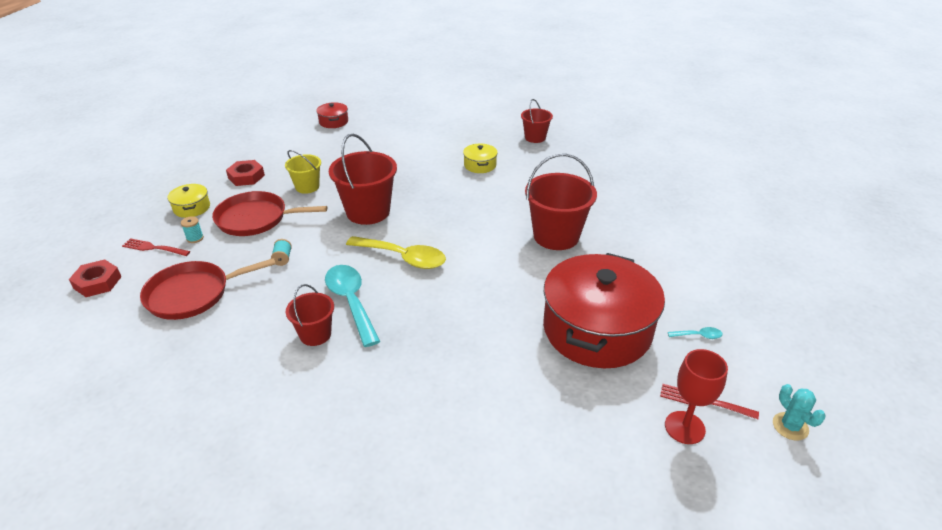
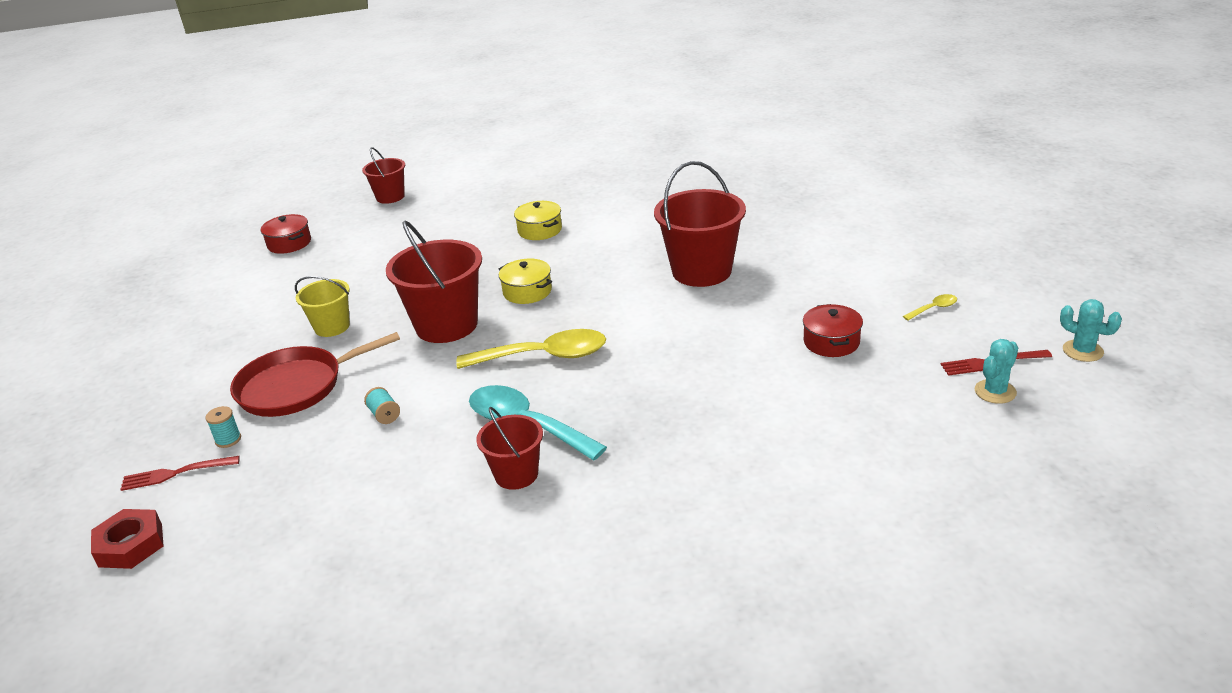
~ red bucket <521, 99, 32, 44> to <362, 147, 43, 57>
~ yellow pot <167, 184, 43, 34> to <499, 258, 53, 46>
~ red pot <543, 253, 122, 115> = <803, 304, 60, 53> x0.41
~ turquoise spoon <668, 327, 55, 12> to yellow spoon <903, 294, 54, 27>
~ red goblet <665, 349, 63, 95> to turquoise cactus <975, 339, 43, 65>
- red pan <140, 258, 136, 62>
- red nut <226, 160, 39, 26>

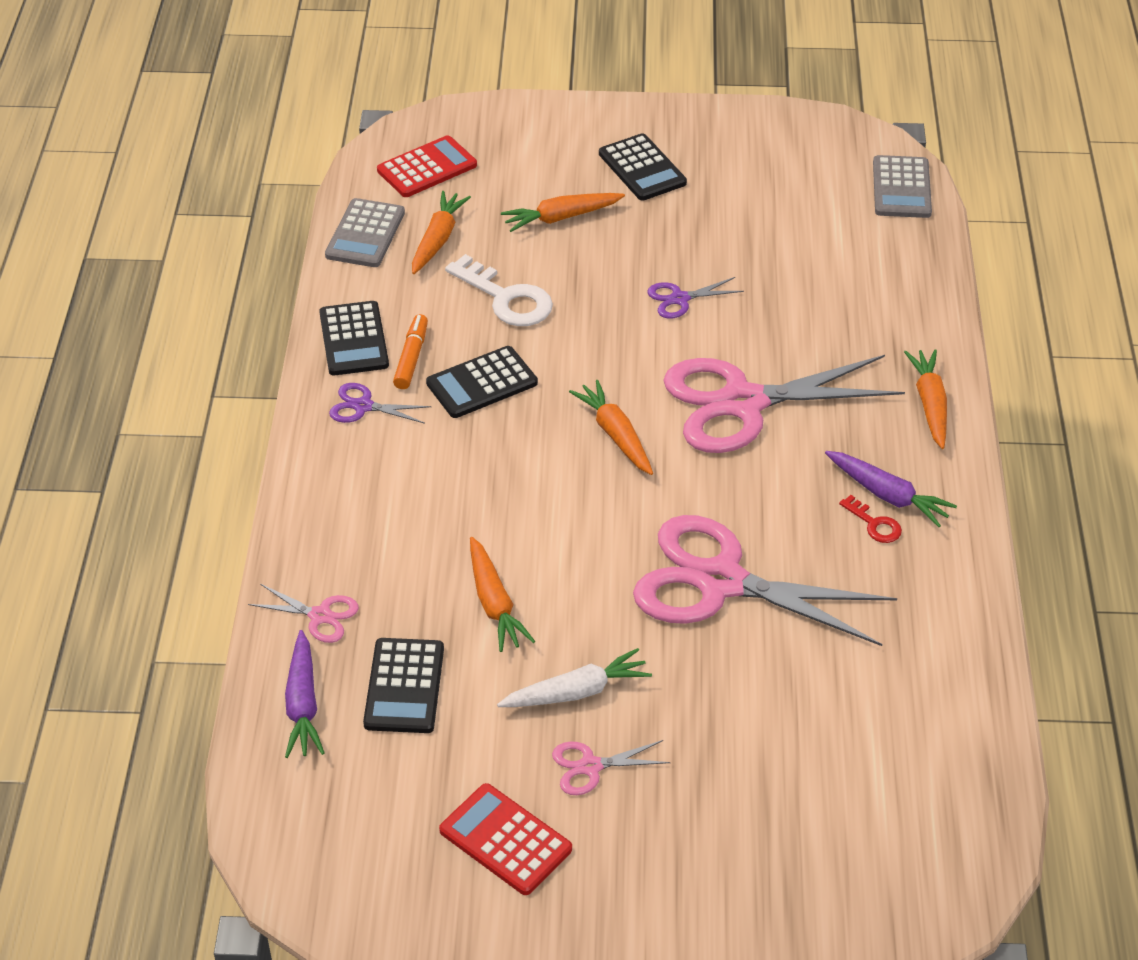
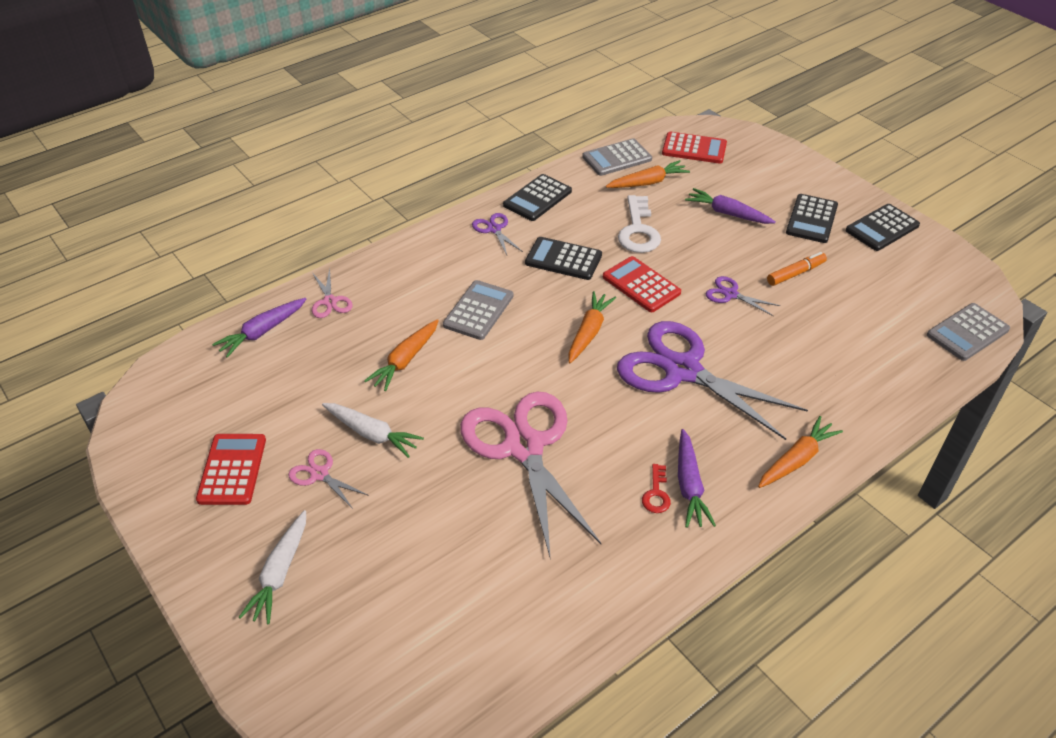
+ white carrot <239, 510, 67, 114>
+ grey calculator <443, 280, 71, 60>
+ red calculator <603, 256, 78, 56>
~ pink scissors <663, 355, 242, 98> to purple scissors <617, 321, 191, 119>
~ orange carrot <501, 193, 124, 39> to purple carrot <685, 188, 91, 36>
~ orange marker <393, 314, 35, 75> to <767, 252, 60, 34>
~ black calculator <363, 638, 81, 95> to <846, 204, 74, 47>

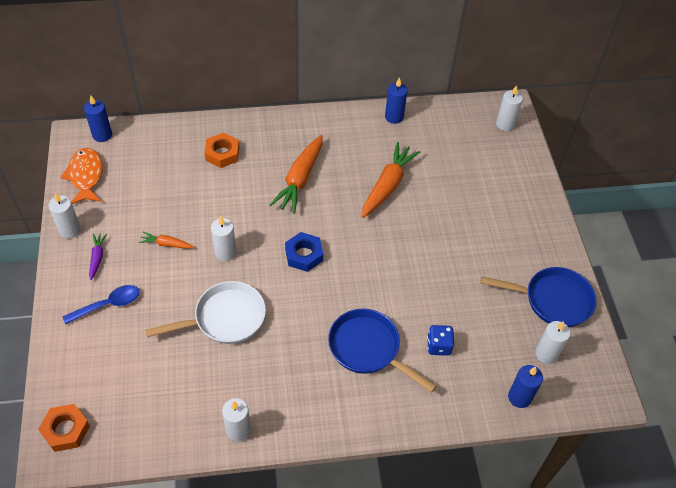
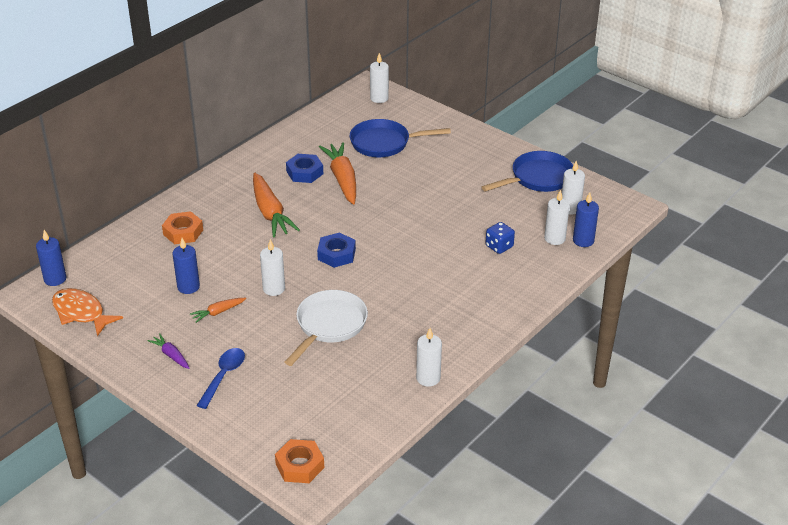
~ blue candle <385, 77, 23, 47> to <172, 238, 28, 56>
+ blue nut <286, 154, 37, 29>
~ blue pan <328, 309, 108, 84> to <350, 119, 101, 38>
~ white candle <48, 193, 33, 46> to <544, 190, 26, 55>

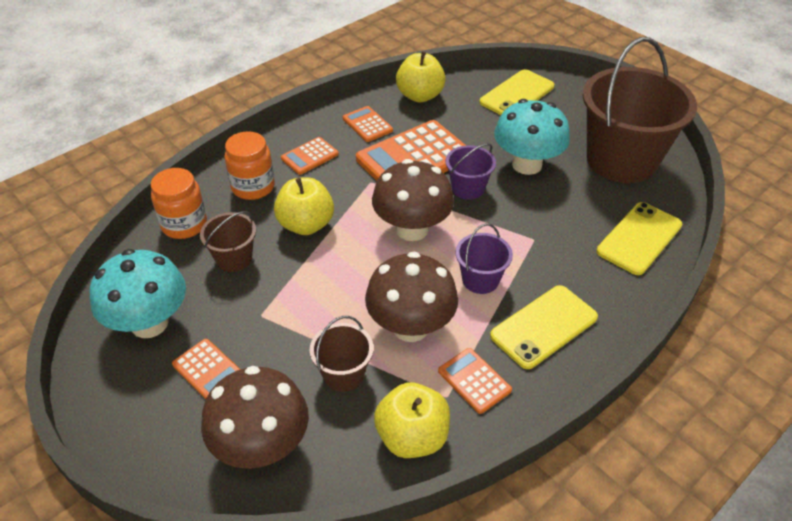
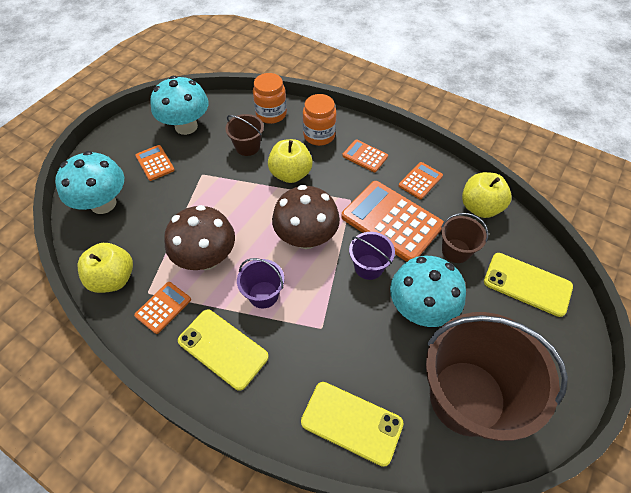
~ brown mushroom <201, 366, 108, 103> to turquoise mushroom <55, 151, 69, 63>
~ orange calculator <172, 339, 69, 60> = <135, 145, 40, 36> 120 degrees clockwise
~ brown bucket <310, 316, 63, 76> to <441, 213, 47, 50>

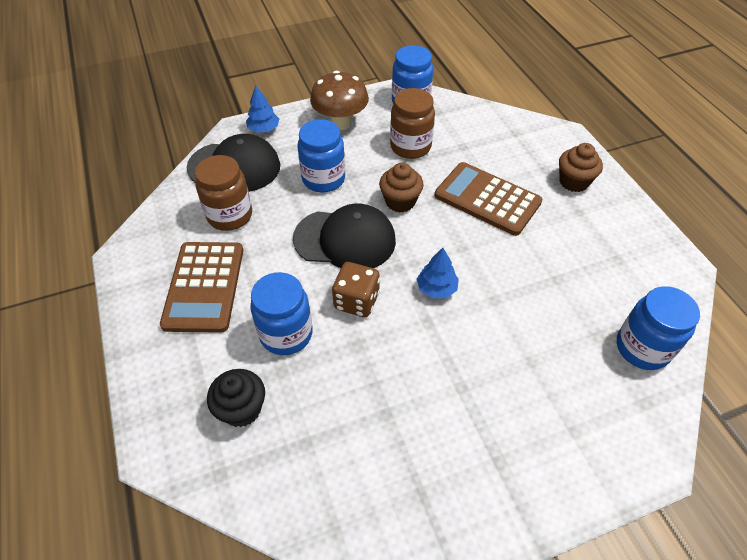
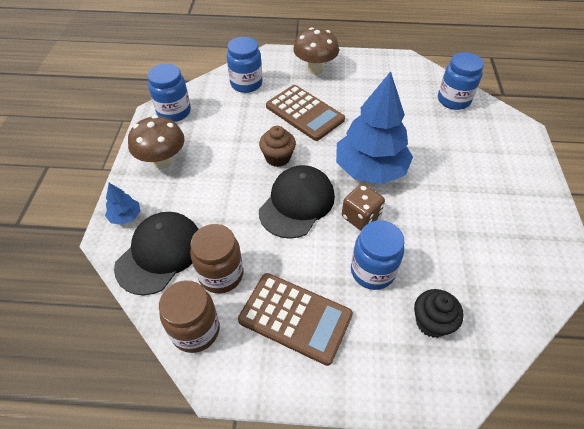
~ brown jar <390, 88, 45, 71> to <159, 280, 61, 73>
~ blue jar <298, 119, 47, 73> to <227, 37, 35, 56>
~ brown calculator <435, 162, 108, 74> = <266, 85, 79, 56> 105 degrees counterclockwise
~ brown cupcake <559, 143, 44, 49> to brown mushroom <293, 28, 46, 47>
~ blue tree <417, 248, 42, 50> = <336, 71, 77, 113> x2.38

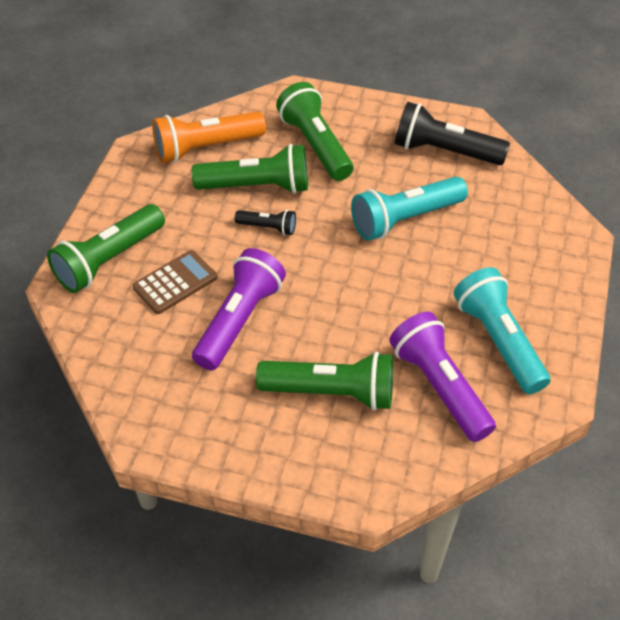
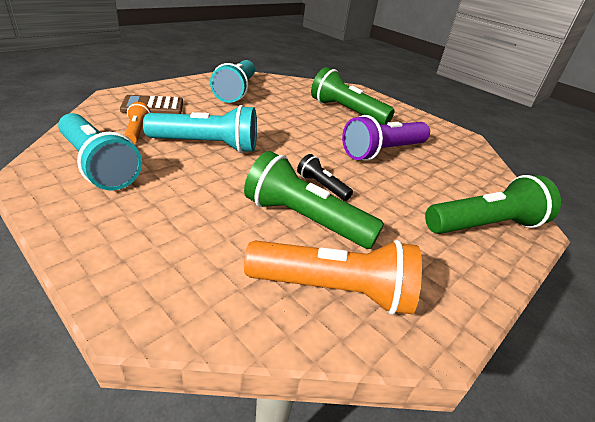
~ black flashlight <395, 102, 115, 63> to turquoise flashlight <58, 113, 84, 77>
~ brown calculator <133, 250, 84, 64> to <120, 95, 63, 19>
+ orange flashlight <125, 102, 26, 42>
- green flashlight <276, 82, 77, 99>
- purple flashlight <389, 312, 107, 130>

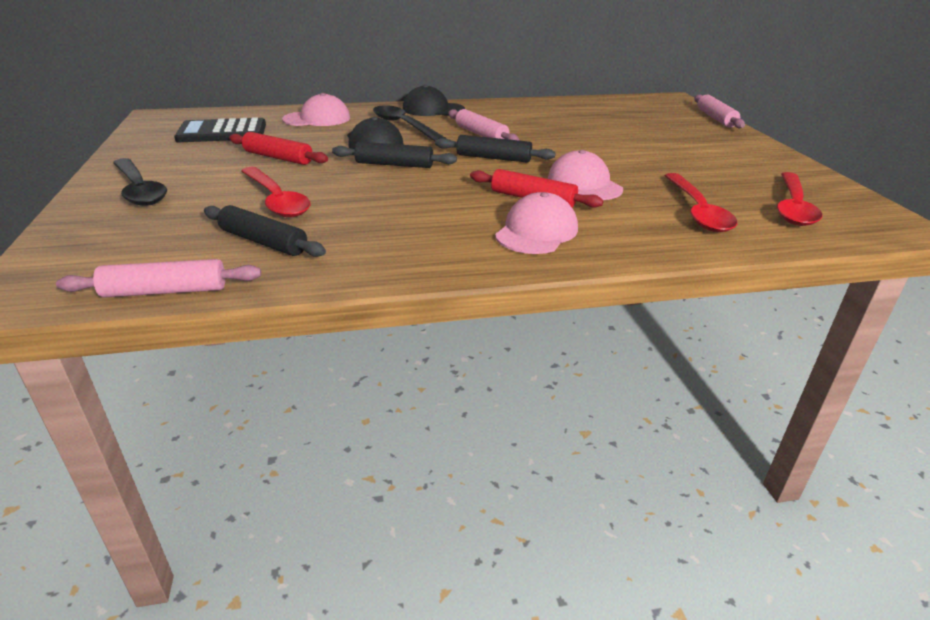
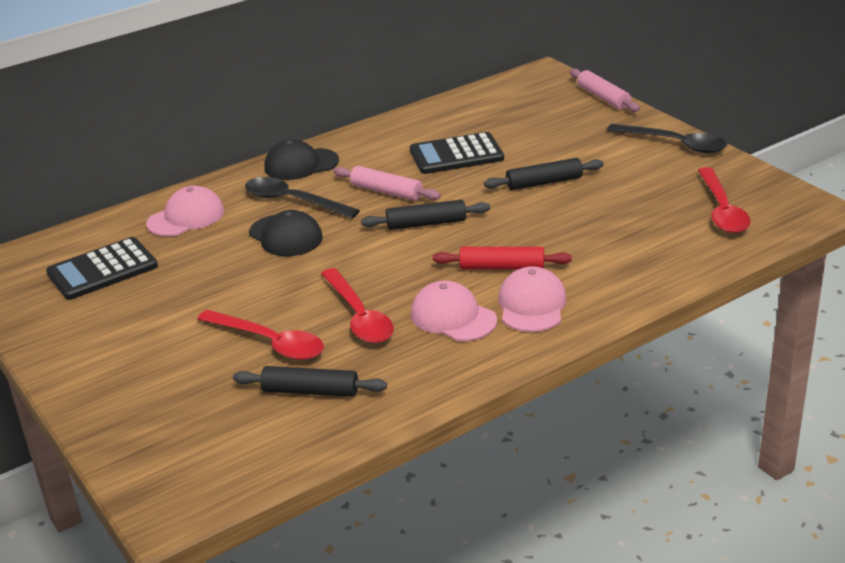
~ red spoon <664, 173, 73, 59> to <321, 268, 73, 75>
+ black calculator <410, 132, 94, 42>
~ pink cap <548, 150, 75, 50> to <411, 281, 86, 60>
~ black rolling pin <332, 142, 125, 26> to <484, 158, 120, 32>
~ black spoon <113, 158, 54, 48> to <607, 124, 120, 29>
- pink rolling pin <56, 259, 205, 39>
- red rolling pin <229, 132, 99, 33>

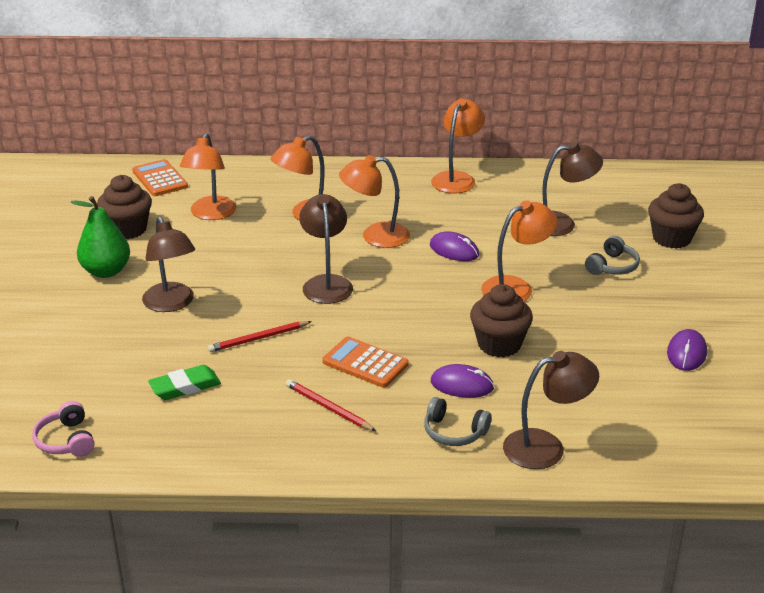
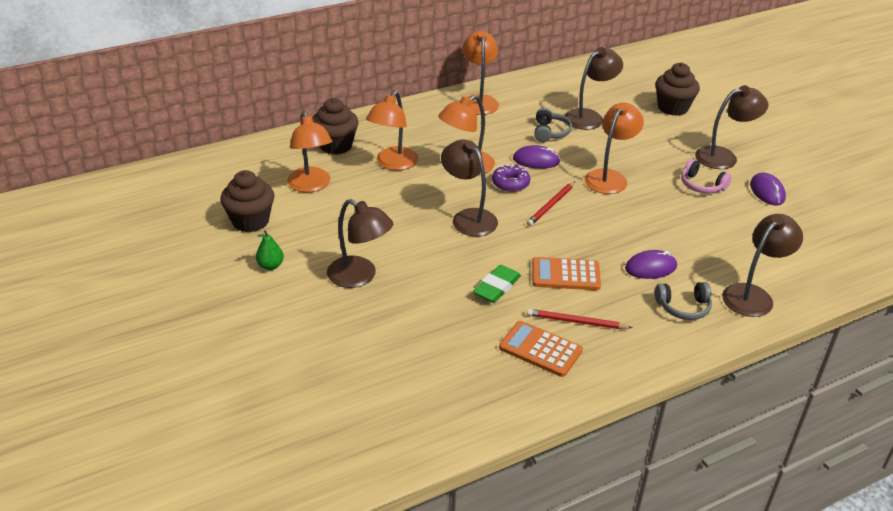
~ green pear <71, 196, 59, 82> = <256, 230, 28, 40> x0.54
~ brown cupcake <470, 284, 63, 73> to <312, 98, 47, 57>
~ green eraser <148, 365, 73, 35> to <473, 265, 48, 38>
+ purple donut <492, 164, 38, 28>
~ orange calculator <132, 159, 56, 37> to <499, 321, 84, 56>
~ red pencil <208, 321, 104, 31> to <527, 181, 48, 45>
~ grey headphones <585, 236, 55, 39> to <534, 108, 38, 34>
~ pink headphones <32, 401, 63, 56> to <681, 159, 51, 34>
+ brown lamp <695, 85, 73, 84>

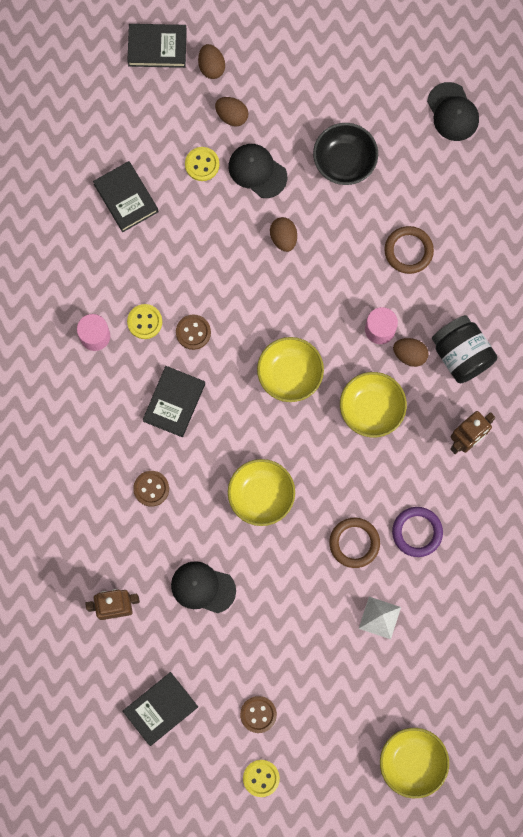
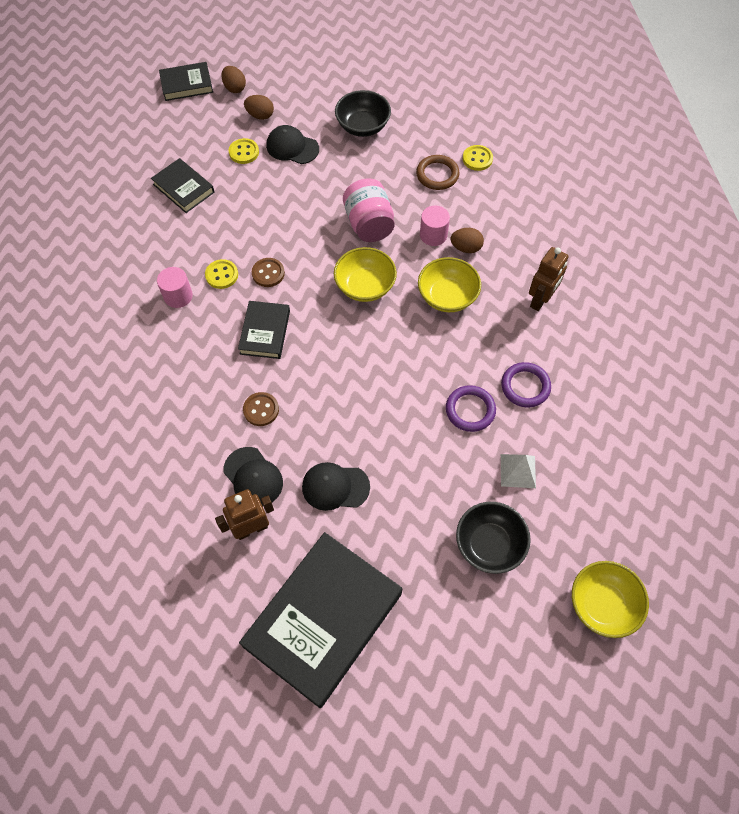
~ black cap <427, 82, 52, 59> to <223, 447, 60, 59>
~ black book <123, 672, 75, 74> = <239, 532, 163, 176> x2.01
+ pink jar <343, 178, 52, 64>
~ brown ring <329, 518, 51, 50> to purple ring <446, 385, 50, 47>
+ black bowl <456, 502, 75, 72>
~ yellow button <243, 760, 37, 37> to <463, 145, 30, 26>
- yellow bowl <228, 459, 67, 67>
- brown button <240, 696, 37, 37>
- brown egg <270, 217, 27, 35>
- black jar <432, 315, 65, 68>

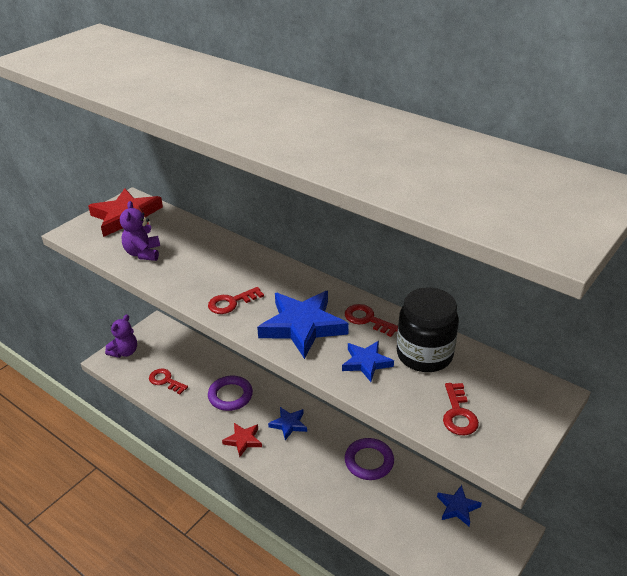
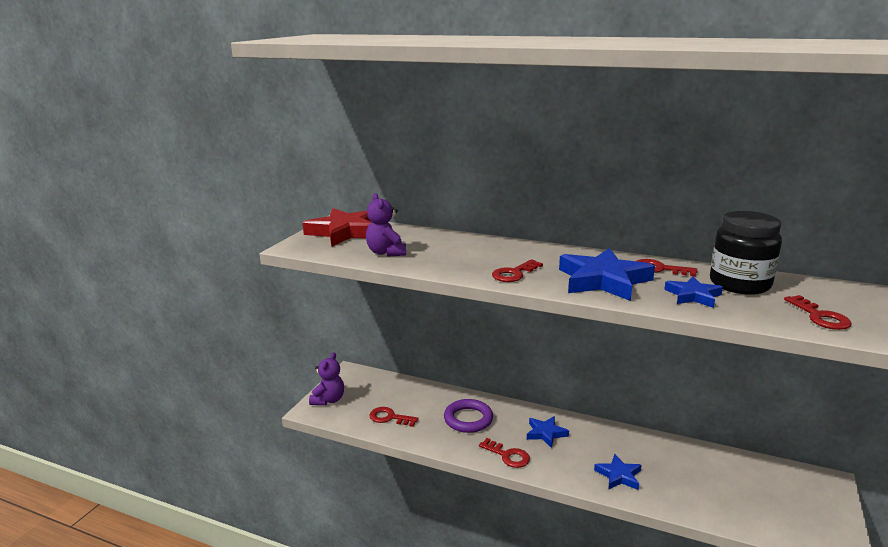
~ red star <222, 423, 40, 34> to red key <479, 438, 51, 30>
~ blue star <437, 485, 45, 41> to <594, 454, 47, 36>
- purple ring <345, 438, 49, 42>

